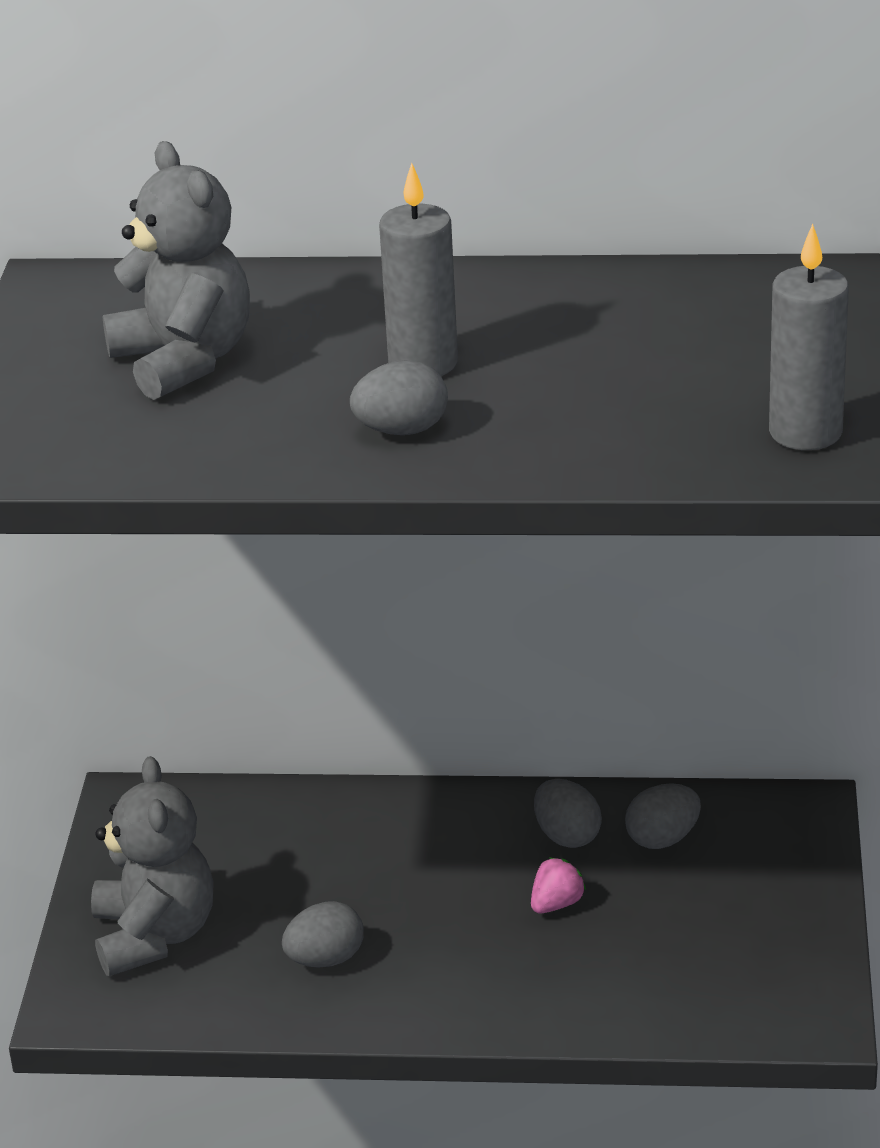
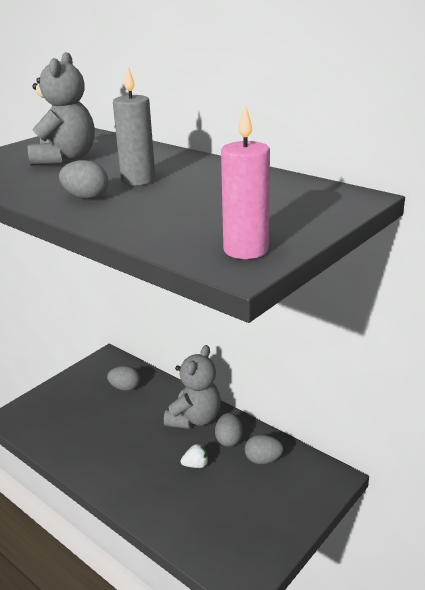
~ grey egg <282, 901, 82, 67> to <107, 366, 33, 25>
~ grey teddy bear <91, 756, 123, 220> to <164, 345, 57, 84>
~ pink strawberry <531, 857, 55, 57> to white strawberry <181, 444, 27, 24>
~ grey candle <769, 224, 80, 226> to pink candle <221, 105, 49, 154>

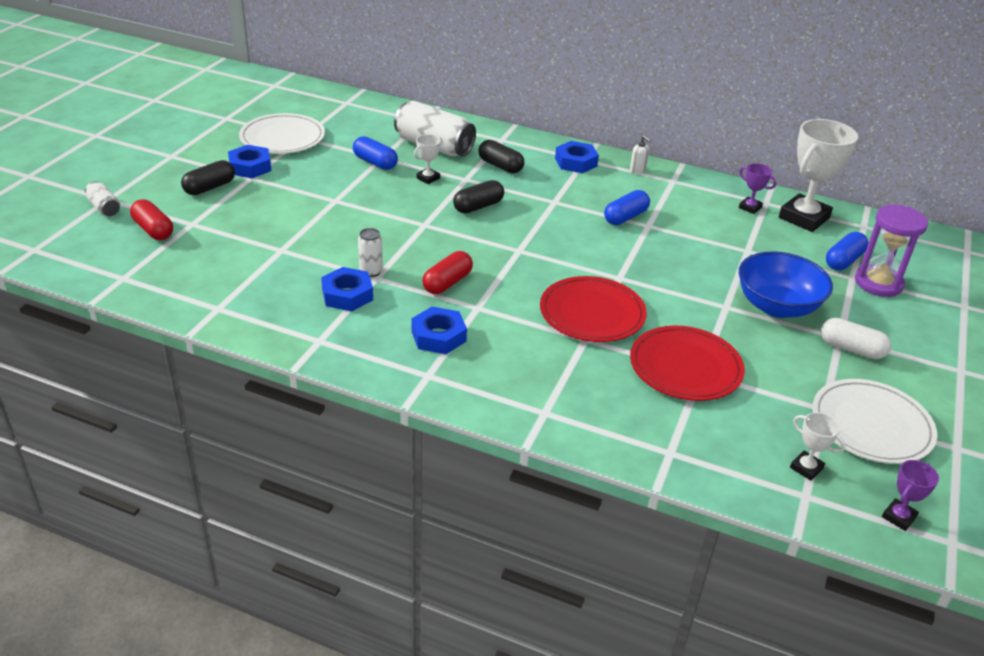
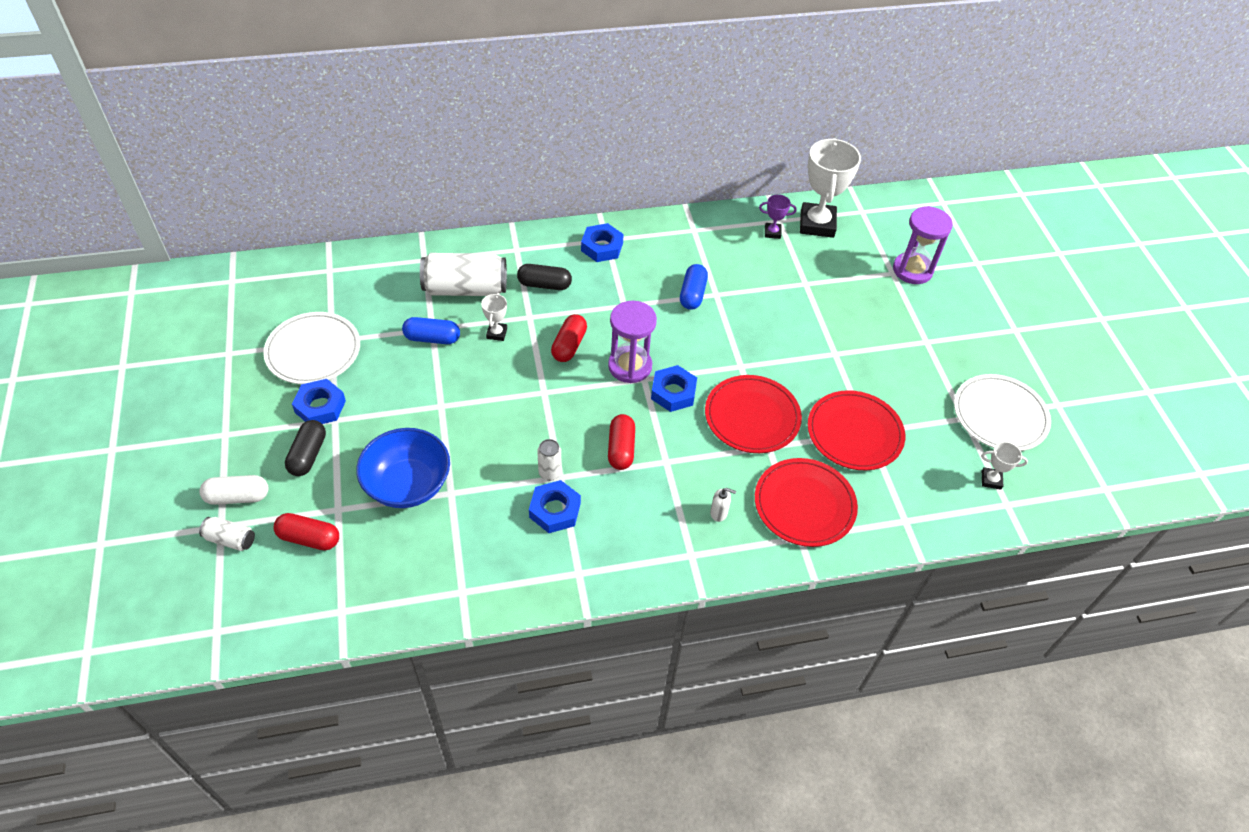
~ white capsule <821, 318, 70, 41> to <199, 475, 69, 30>
~ blue bowl <739, 251, 94, 67> to <356, 428, 94, 80>
~ black capsule <453, 180, 51, 33> to red capsule <551, 314, 36, 48>
+ purple hourglass <608, 301, 49, 82>
~ blue nut <411, 307, 56, 47> to <651, 365, 46, 47>
~ white soap dispenser <630, 136, 21, 38> to <710, 488, 26, 34>
+ red plate <755, 458, 103, 89>
- blue capsule <826, 232, 42, 38>
- purple trophy <882, 460, 57, 71>

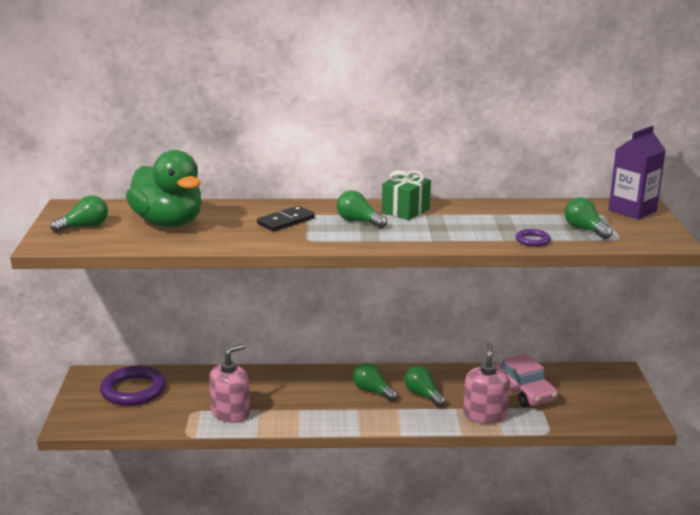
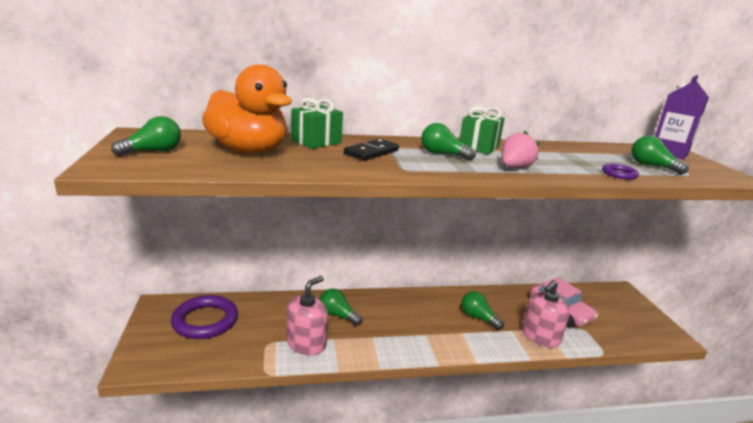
~ green duck <126, 150, 76, 77> to orange duck <202, 64, 90, 89>
+ green gift <291, 98, 52, 51>
~ green light bulb <353, 363, 45, 38> to <320, 289, 42, 37>
+ pink strawberry <502, 131, 38, 37>
~ pink soap dispenser <463, 343, 47, 81> = <522, 280, 48, 68> 135 degrees counterclockwise

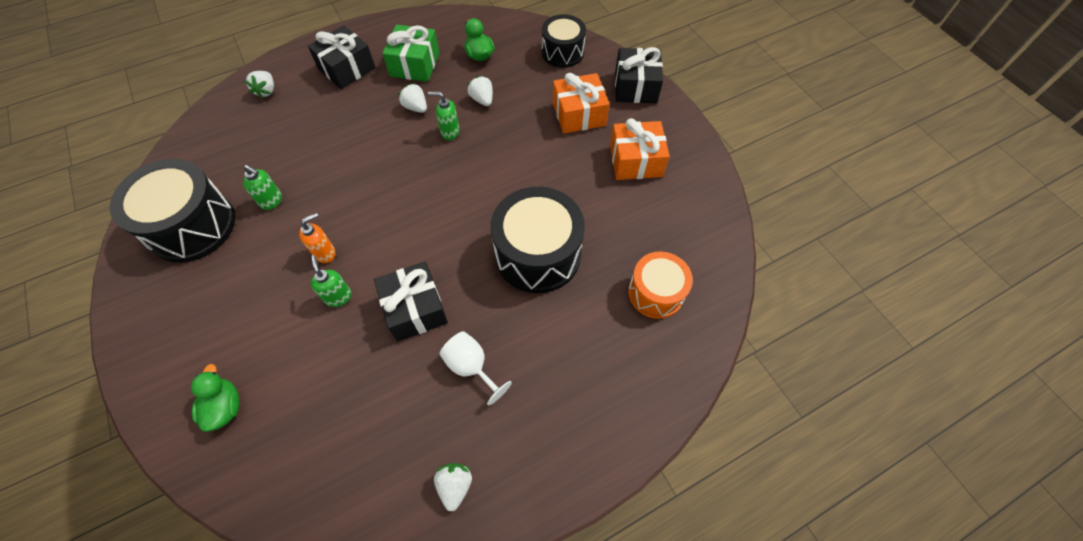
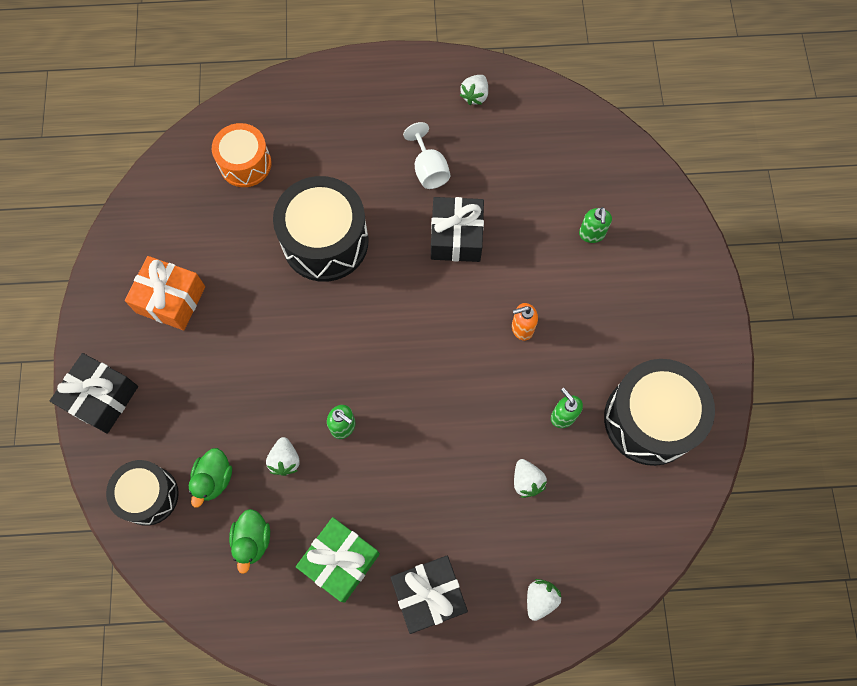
~ green duck <191, 364, 48, 67> to <189, 448, 43, 60>
~ white strawberry <398, 83, 29, 30> to <514, 459, 33, 39>
~ green soap dispenser <311, 255, 41, 52> to <579, 207, 33, 36>
- orange gift <553, 73, 57, 61>

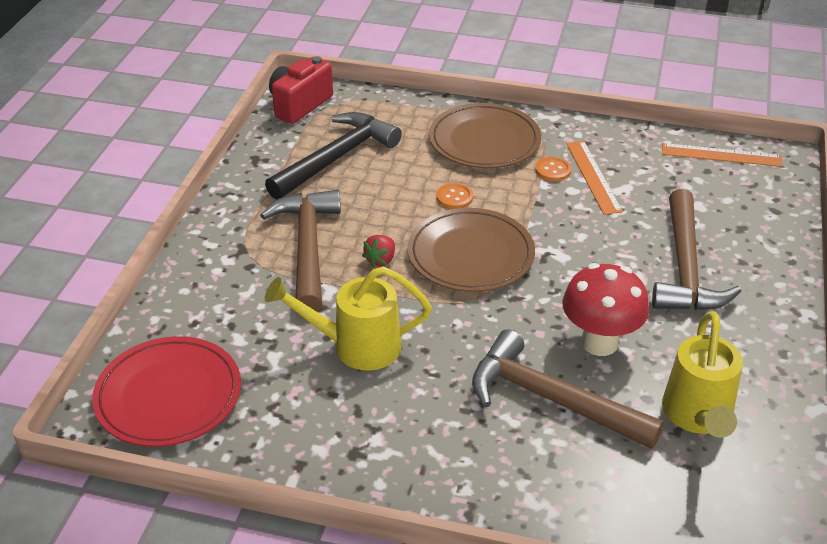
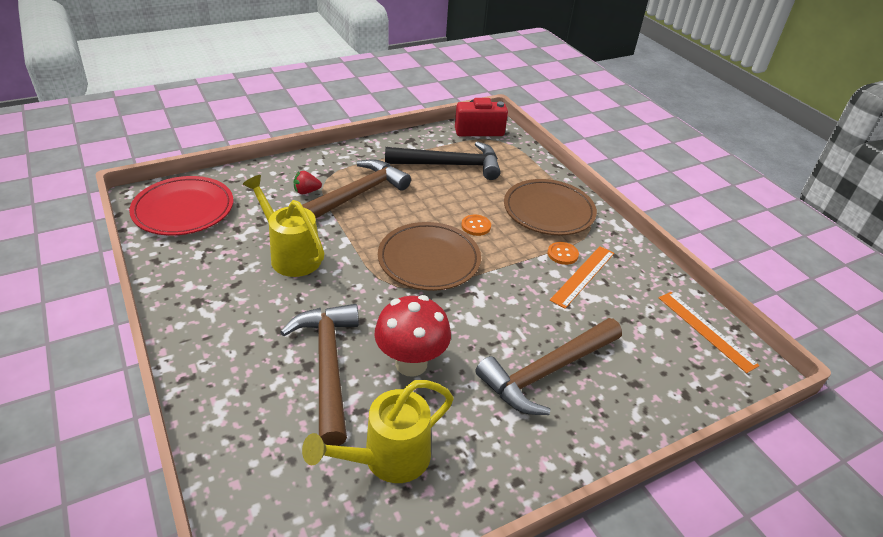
~ red strawberry <362, 235, 33, 33> to <294, 171, 28, 23>

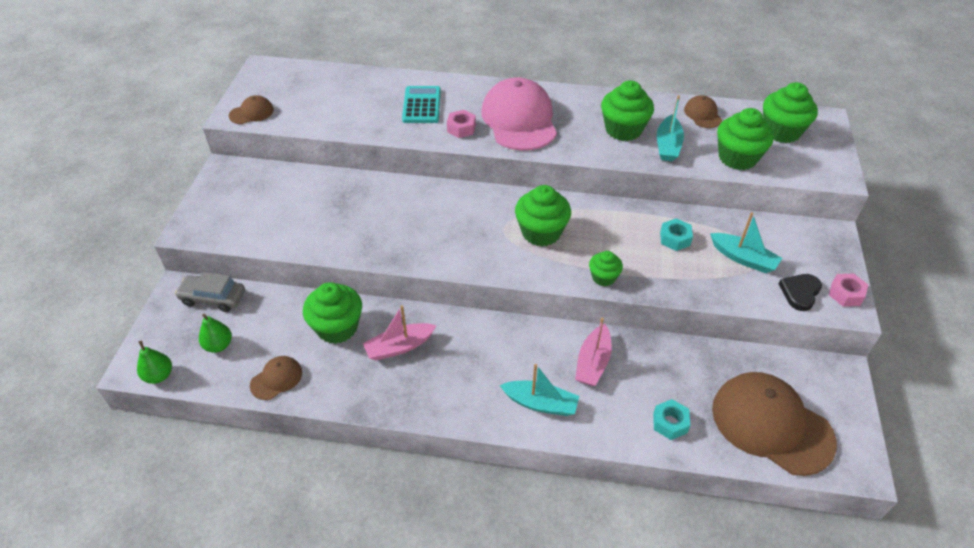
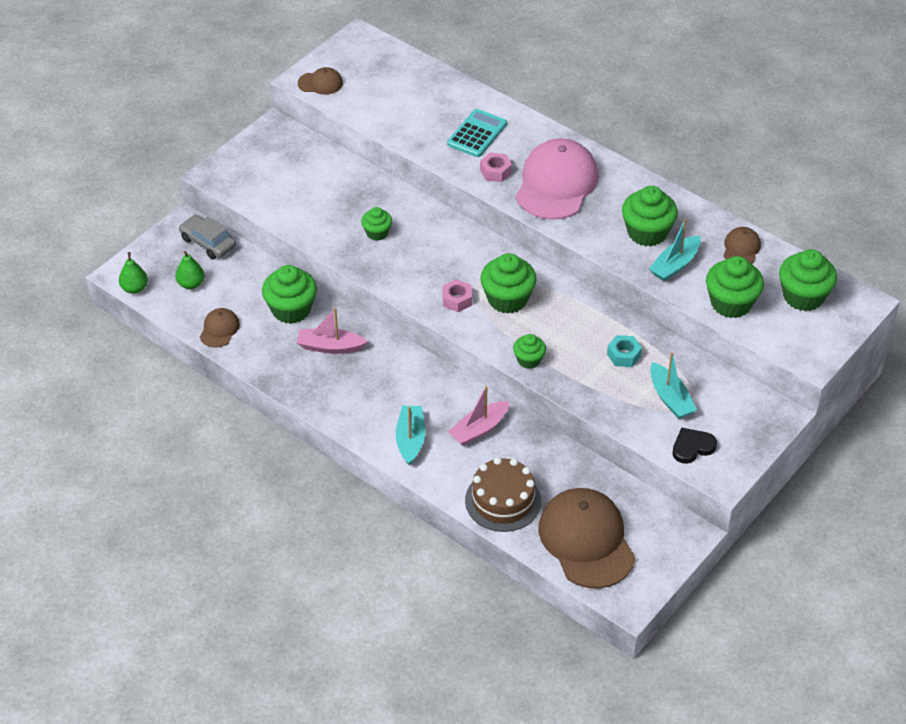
~ brown cap <250, 356, 52, 44> = <200, 308, 40, 40> 60 degrees counterclockwise
+ green cupcake <361, 207, 31, 34>
~ turquoise boat <500, 364, 79, 52> = <396, 406, 29, 60> 135 degrees counterclockwise
~ pink nut <829, 273, 39, 34> to <442, 279, 30, 33>
~ turquoise nut <653, 399, 37, 41> to brown cake <465, 457, 76, 75>

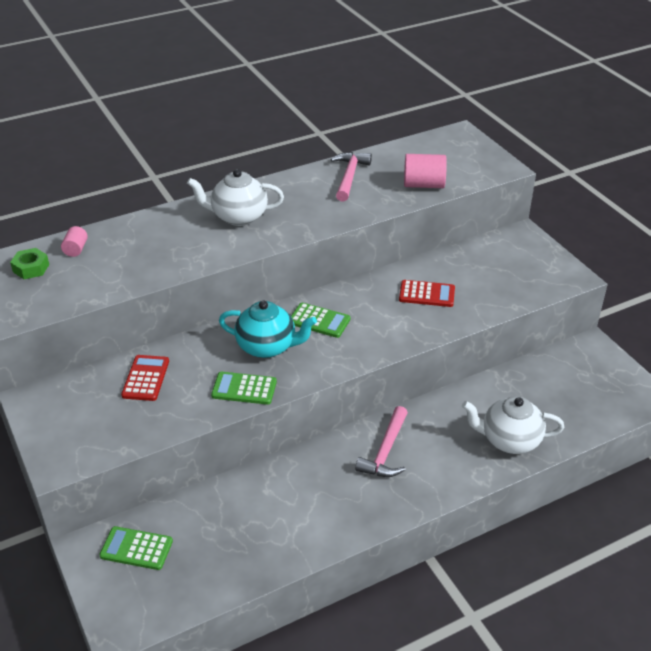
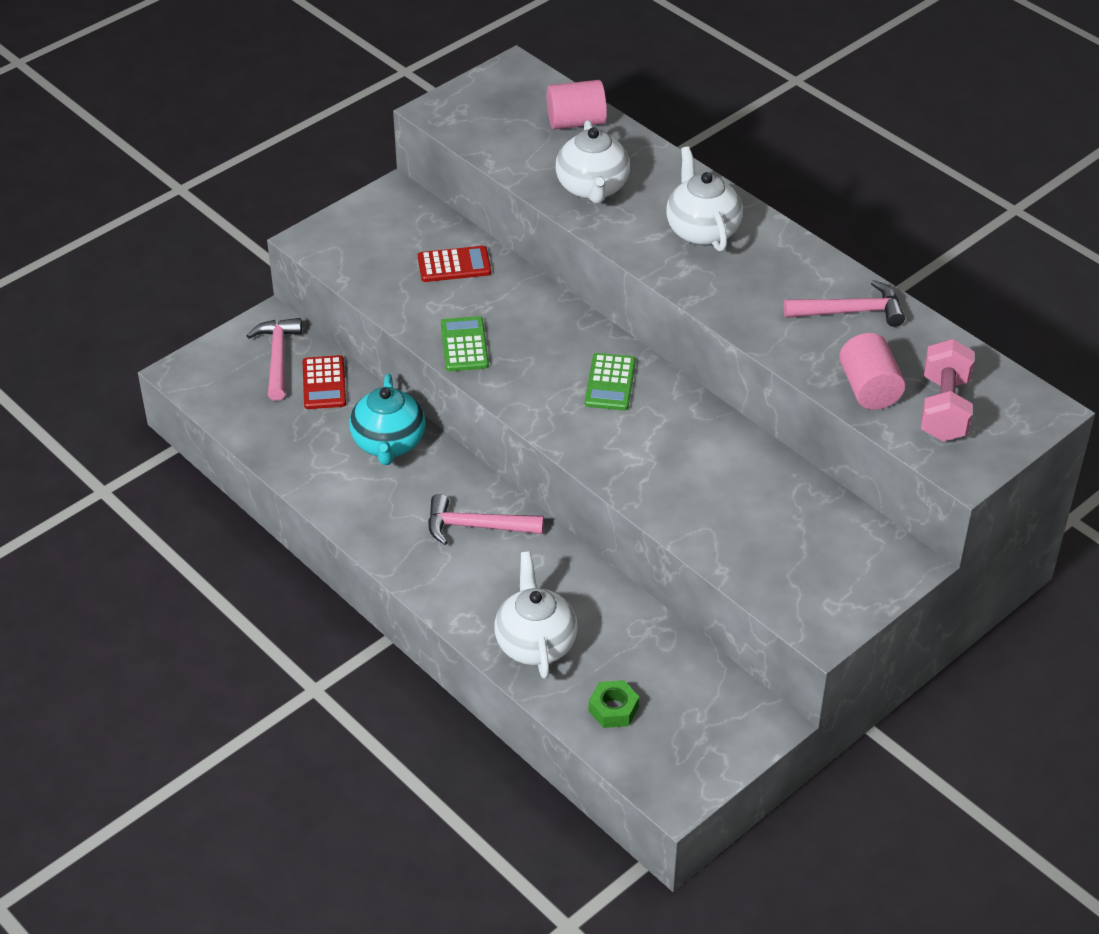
~ green calculator <99, 526, 74, 44> to pink hammer <246, 318, 56, 83>
~ red calculator <399, 280, 56, 27> to <303, 355, 43, 54>
~ turquoise teapot <219, 301, 98, 57> to <349, 374, 77, 91>
~ pink cylinder <61, 226, 27, 31> = <547, 80, 60, 50> x1.76
+ white teapot <556, 120, 74, 84>
~ green nut <10, 248, 39, 31> to <589, 680, 50, 48>
+ pink dumbbell <921, 339, 54, 102>

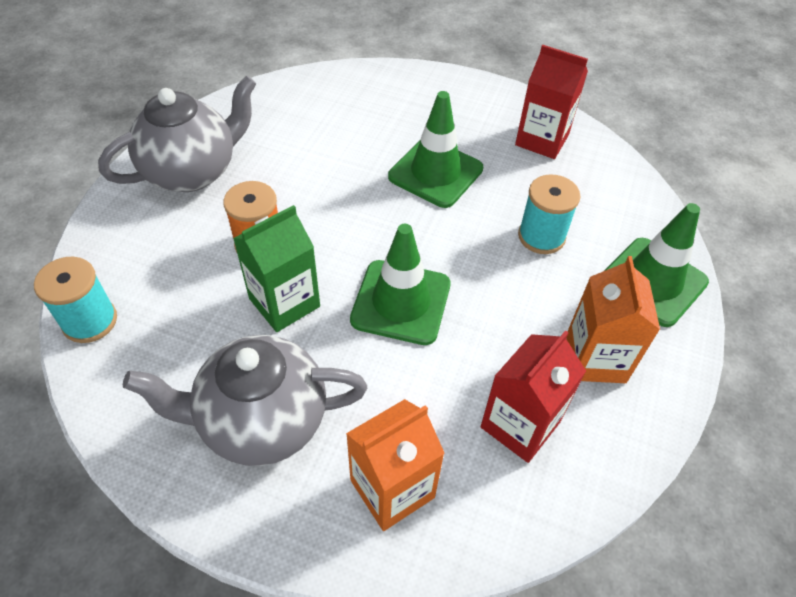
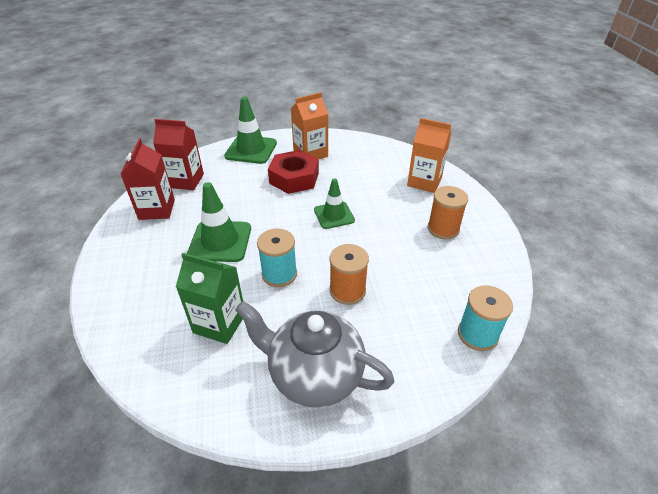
~ red carton <480, 330, 106, 133> to <153, 119, 51, 71>
~ green carton <233, 205, 87, 127> to <176, 253, 67, 91>
~ turquoise spool <518, 174, 63, 80> to <257, 229, 40, 58>
+ red nut <268, 150, 51, 44>
~ green traffic cone <350, 224, 101, 121> = <314, 178, 41, 51> x0.66
~ grey teapot <123, 335, 244, 131> to orange spool <428, 186, 40, 53>

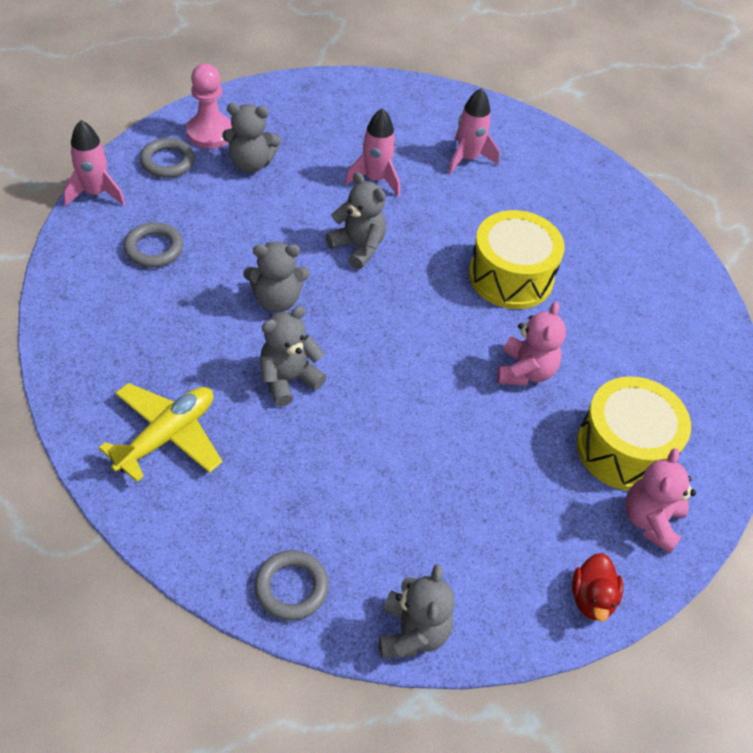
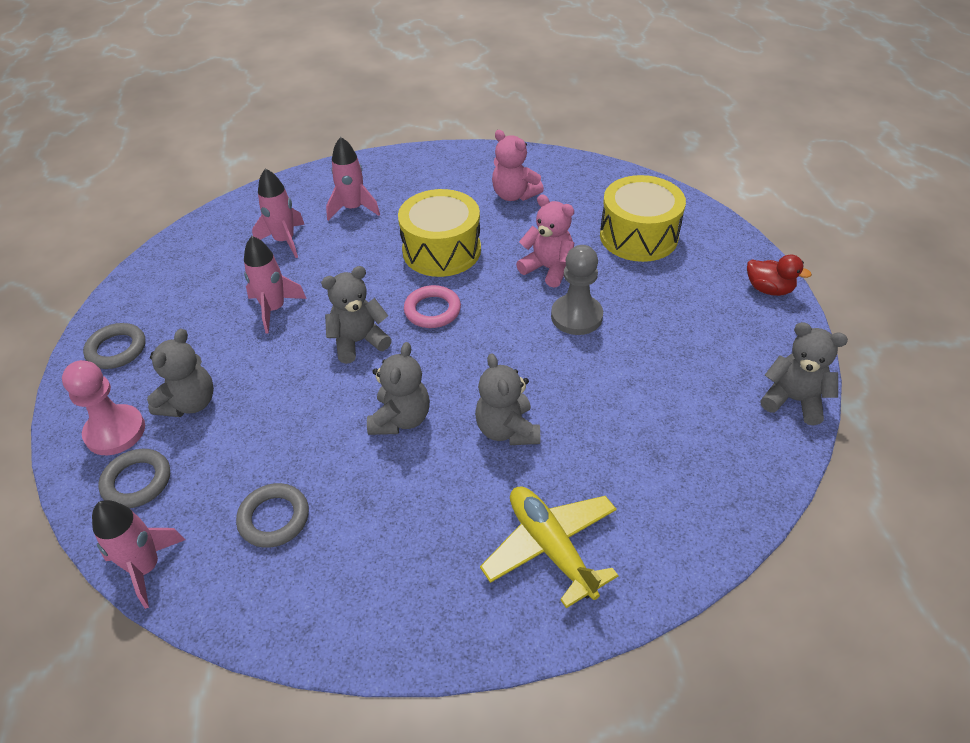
~ grey ring <254, 550, 75, 70> to <83, 323, 63, 46>
+ pink rocket <326, 137, 54, 84>
+ pink ring <404, 285, 57, 43>
~ pink teddy bear <625, 448, 71, 105> to <492, 130, 52, 71>
+ grey pawn <551, 245, 52, 90>

